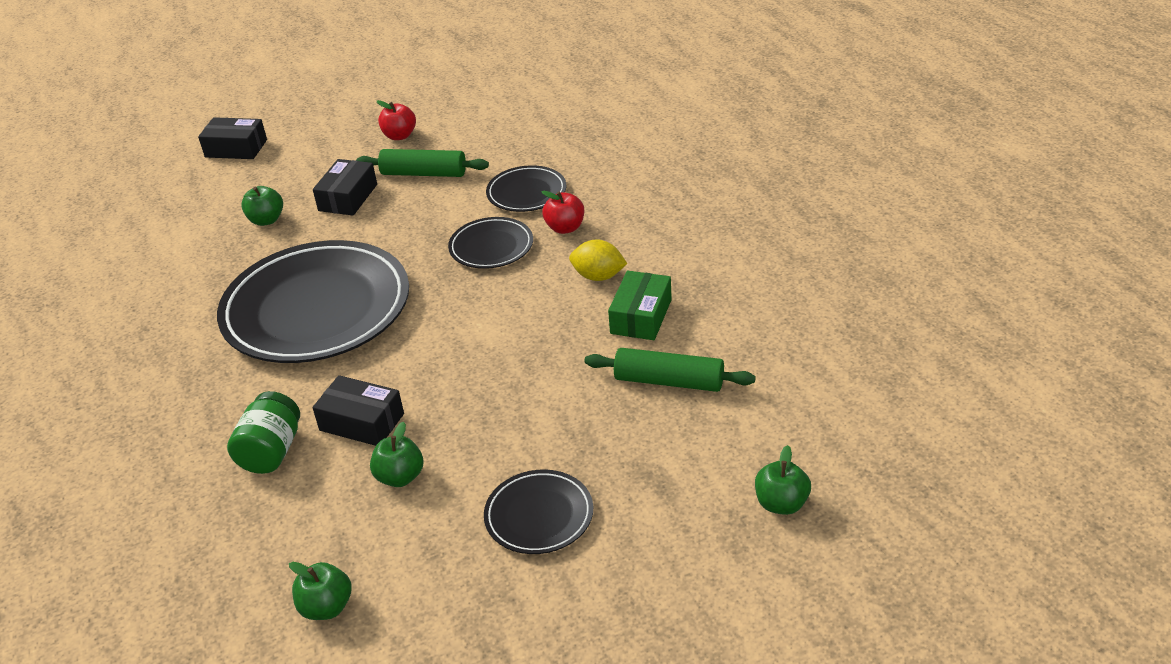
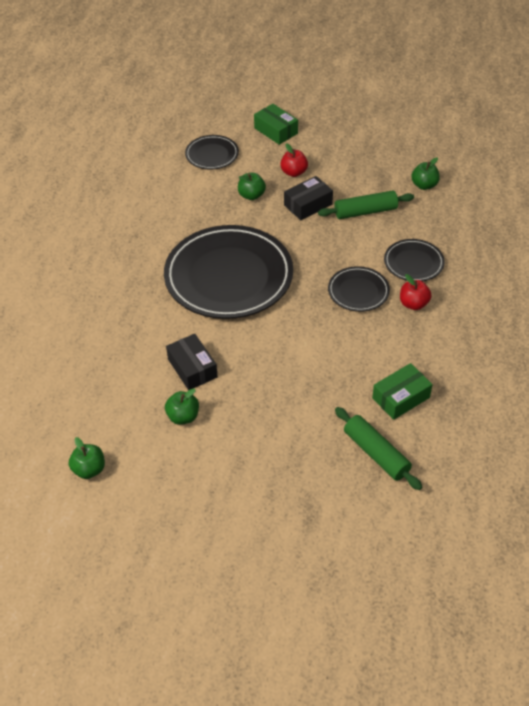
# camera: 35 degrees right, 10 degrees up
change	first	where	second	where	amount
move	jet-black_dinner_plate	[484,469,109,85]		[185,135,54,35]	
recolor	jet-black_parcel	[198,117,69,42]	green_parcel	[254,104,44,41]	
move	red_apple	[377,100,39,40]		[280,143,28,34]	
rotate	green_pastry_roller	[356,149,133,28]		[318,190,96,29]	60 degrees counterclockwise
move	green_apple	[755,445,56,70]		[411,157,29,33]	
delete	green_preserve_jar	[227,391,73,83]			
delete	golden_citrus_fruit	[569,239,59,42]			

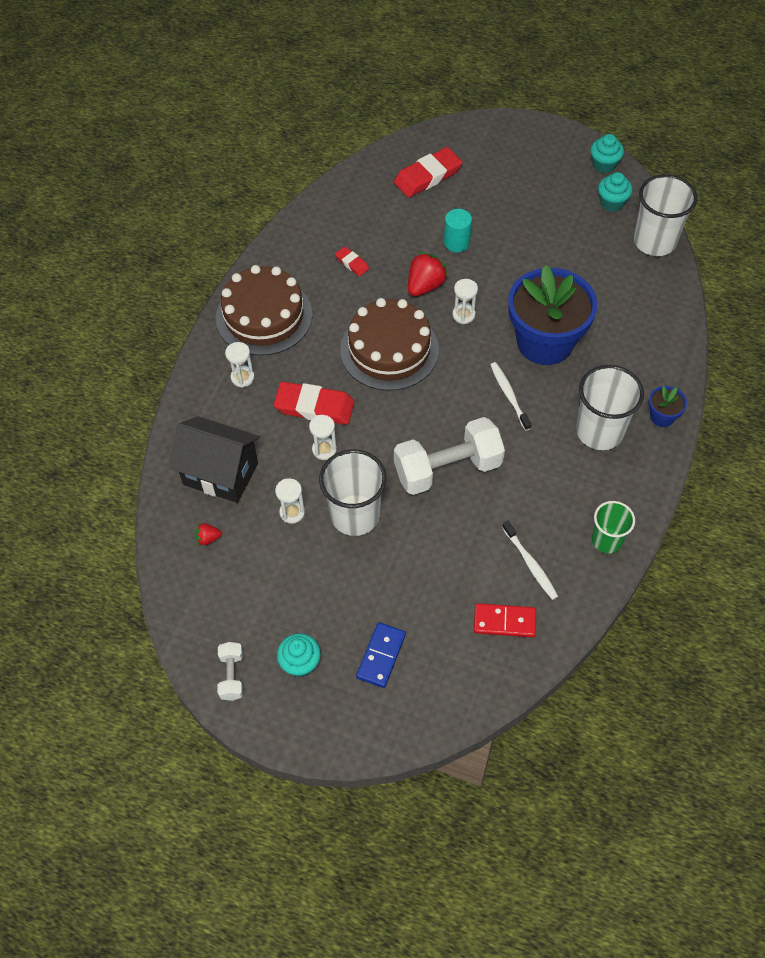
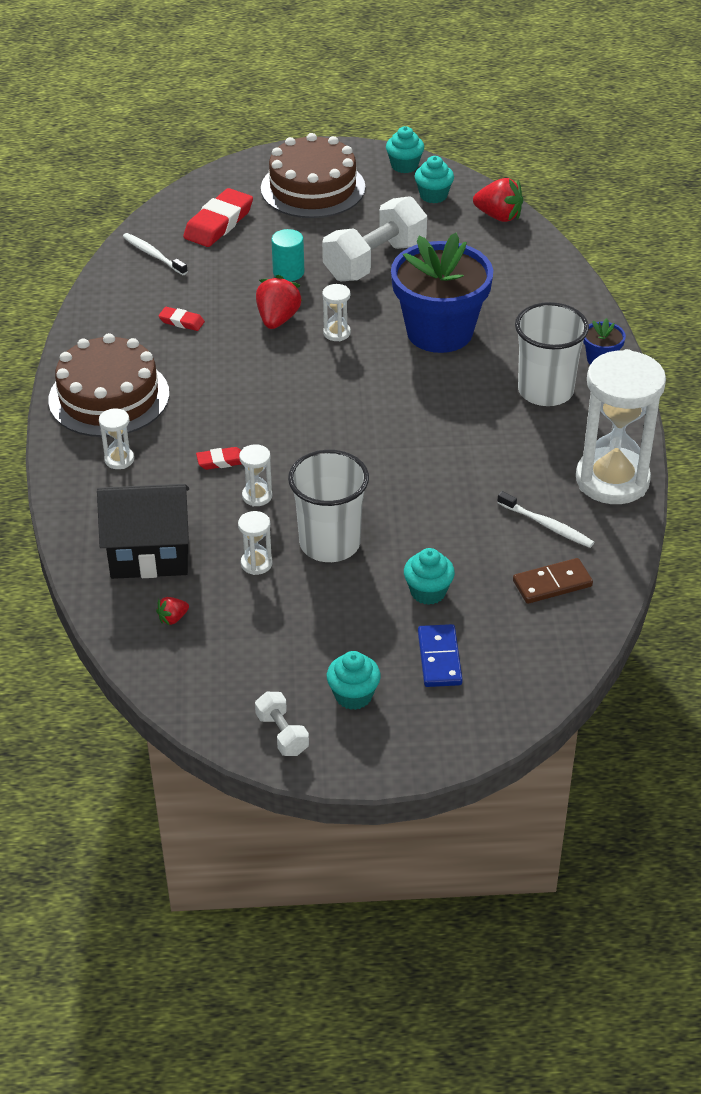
# camera: 25 degrees left, 15 degrees down
change	first	where	second	where	amount
move	snow-white_toothbrush	[490,362,42,69]		[123,233,65,42]	
resize	red_gum_eraser	[274,382,81,43]		[196,447,46,23]	x0.51
move	brown_cake	[340,298,99,93]		[261,133,104,85]	
move	snow-white_free_weight	[394,417,111,78]		[322,196,105,85]	
insert			turquoise_fairy_cake	[404,548,51,57]	
replace	snow-white_beaker	[634,174,63,82]	red_strawberry	[473,178,50,44]	
recolor	red_domino	[474,603,62,34]	brown_domino	[513,558,80,46]	
replace	green_beaker	[592,501,43,52]	snow-white_sand_timer	[576,349,90,155]	

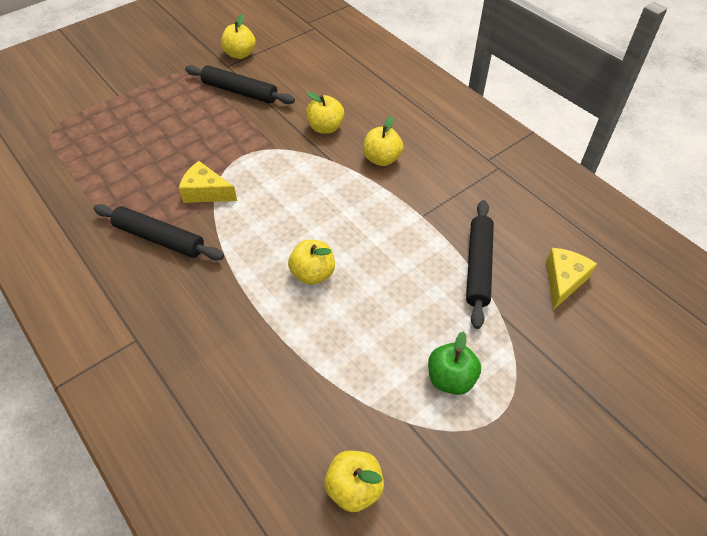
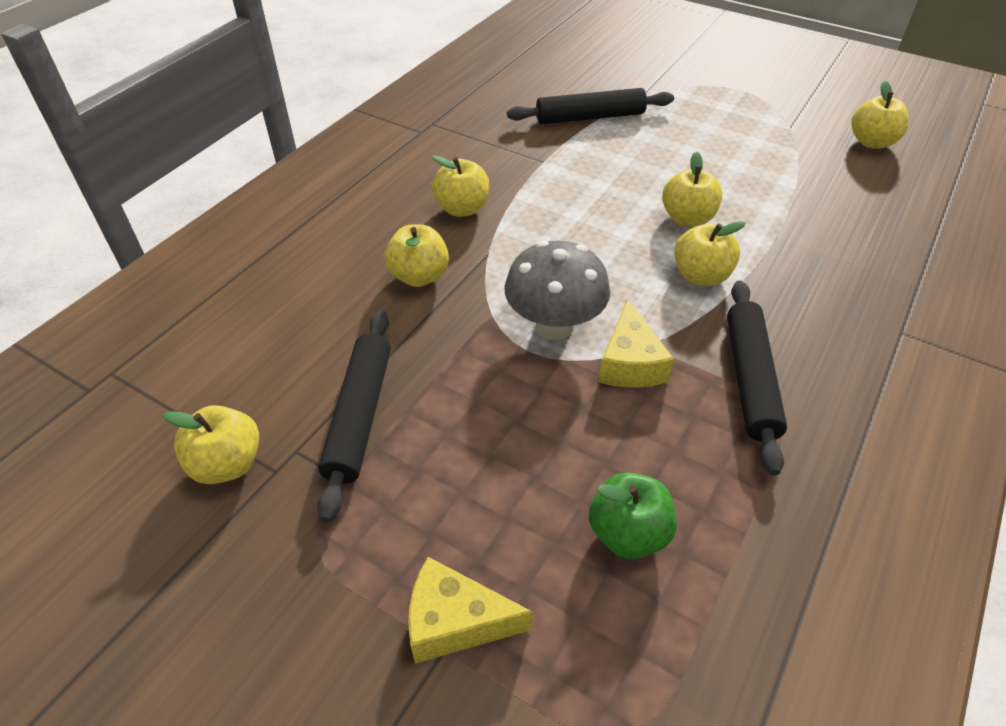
# camera: 110 degrees left, 5 degrees down
change	first	where	second	where	amount
move	golden_cheese	[546,248,51,62]		[408,557,125,107]	
insert			gray_mushroom	[504,241,106,99]	
move	green_apple	[428,332,53,63]		[589,473,88,86]	
insert			golden_apple	[674,221,72,65]	

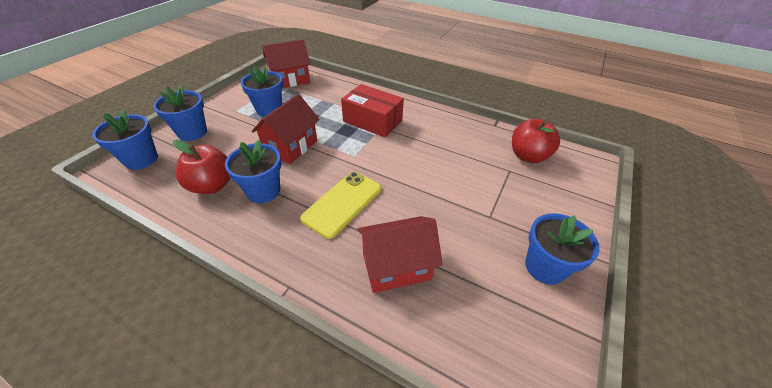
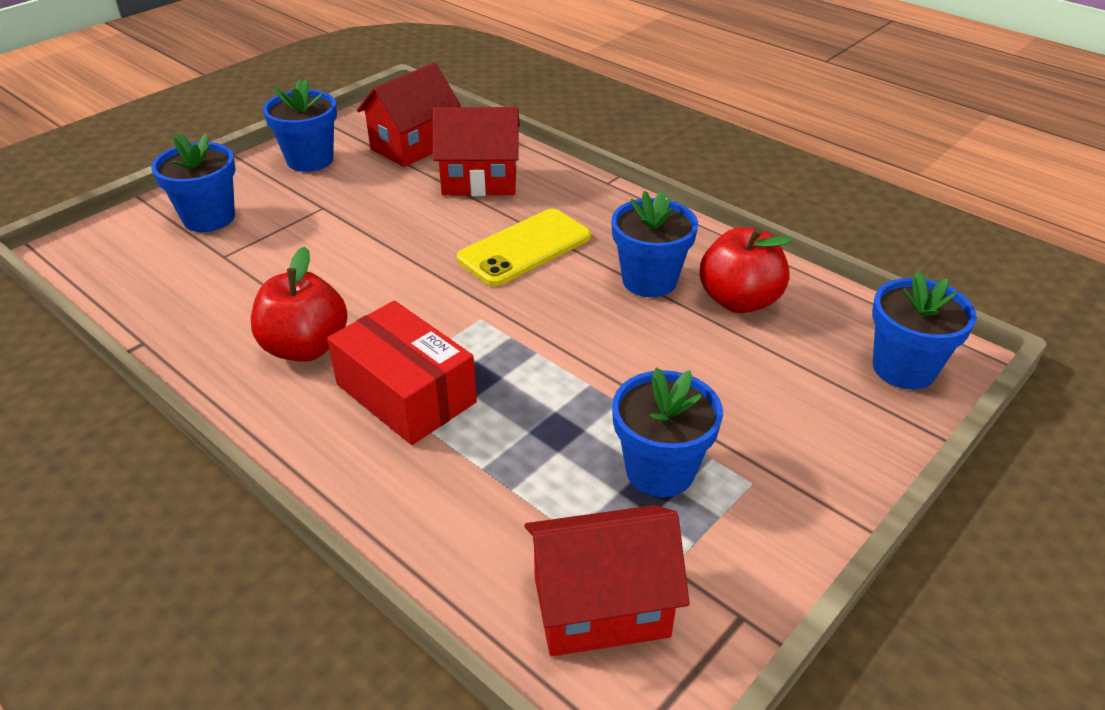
# camera: 165 degrees left, 5 degrees down
change	first	where	second	where	amount
move	blue_flower_pot	[153,86,54,55]		[151,133,85,99]	
move	red_apple	[512,119,48,44]		[251,246,97,116]	
move	red_house	[251,94,69,70]		[357,63,104,104]	

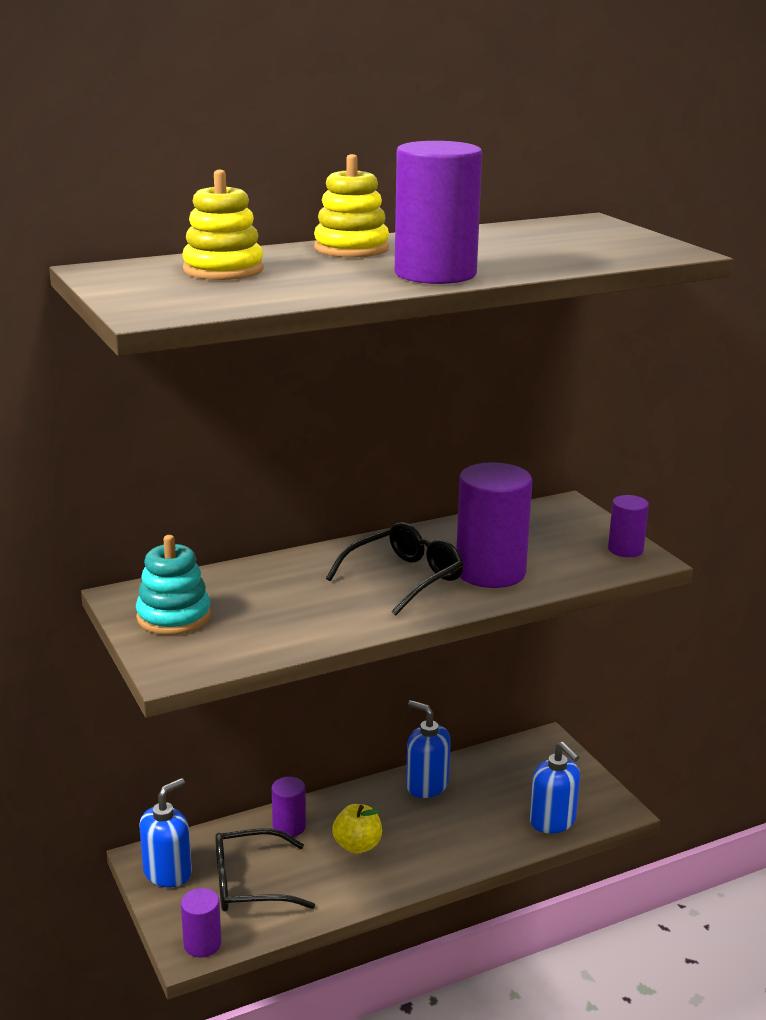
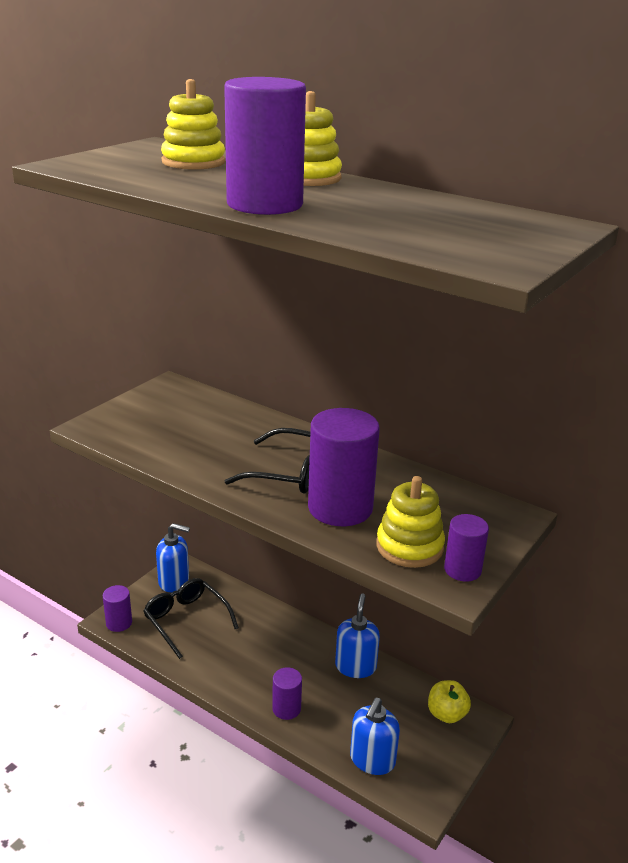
# camera: 60 degrees right, 5 degrees up
change	first	where	second	where	amount
move	purple_cylinder	[272,777,34,60]		[272,667,30,53]	
insert			golden_ring_stacker	[376,476,69,92]	
move	golden_apple	[332,804,50,50]		[428,680,43,43]	
delete	turquoise_ring_stacker	[136,535,75,100]			

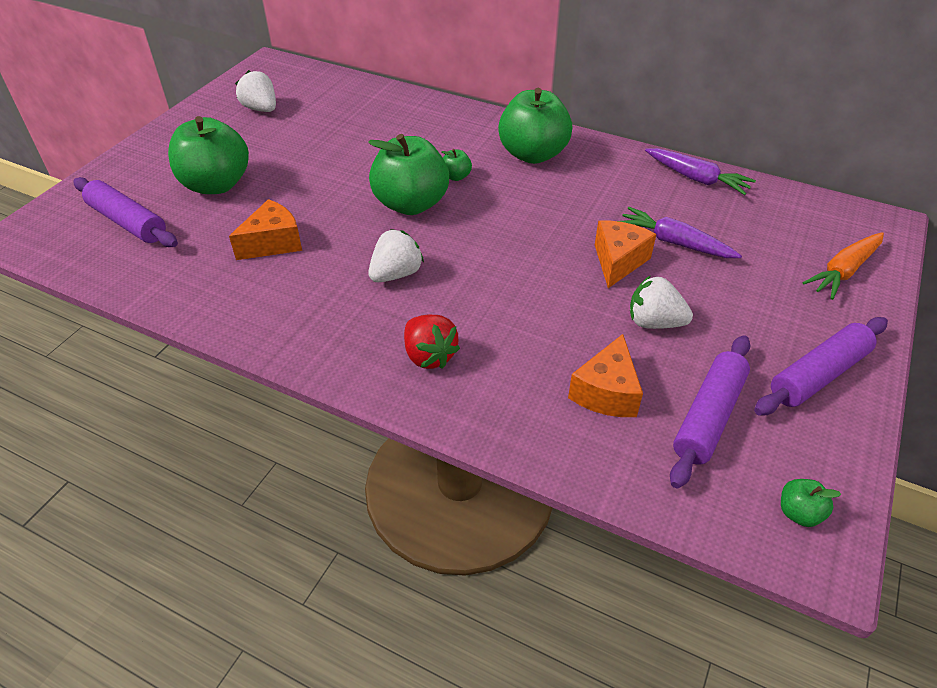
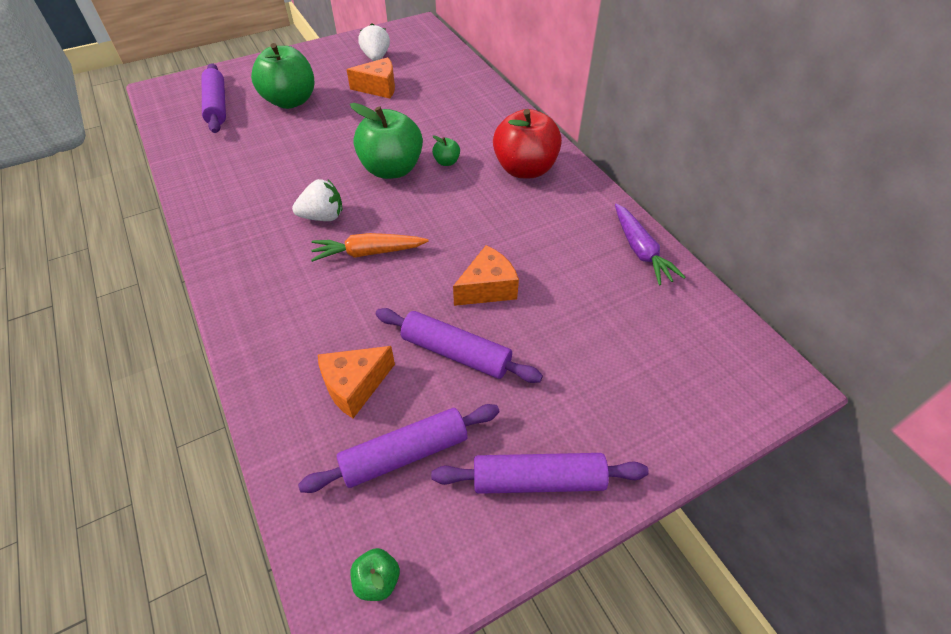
# camera: 35 degrees right, 5 degrees up
change	first	where	second	where	amount
move	bright_orange_root_vegetable	[802,232,82,68]		[311,233,118,29]	
move	bright_orange_cheese	[229,199,73,61]		[346,57,49,41]	
replace	snow-white_strawberry	[630,275,63,54]	purple_pastry_roller	[376,308,167,75]	
recolor	green_apple	[498,88,74,76]	red_apple	[493,109,69,69]	
delete	red_strawberry	[404,315,56,54]			
delete	purple_root_vegetable	[618,207,124,51]			

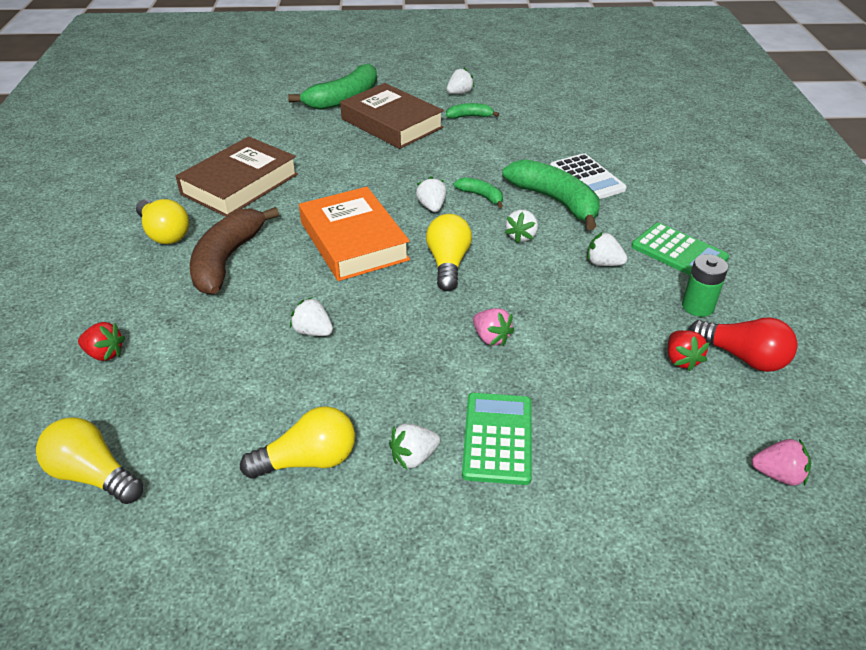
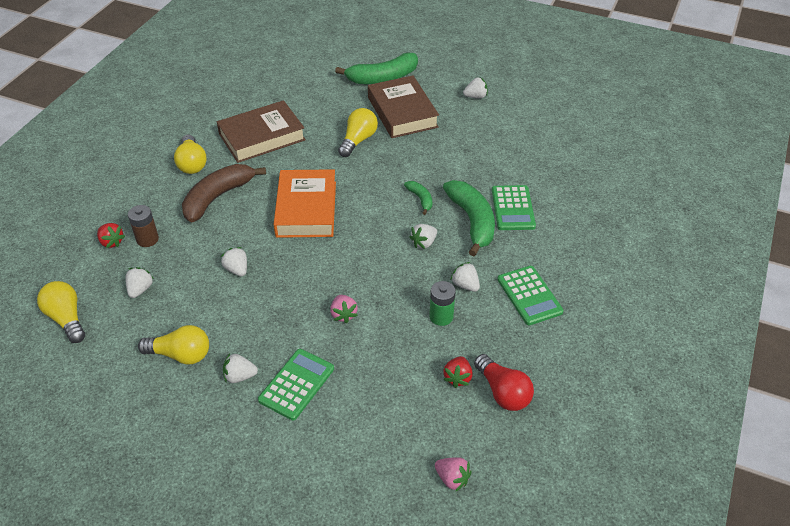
# camera: 25 degrees right, 5 degrees up
change	first	where	second	where	amount
move	snow-white_strawberry	[416,177,31,35]		[125,267,29,31]	
insert			brown_power_cell	[128,205,31,42]	
move	golden_bulb	[426,214,46,77]		[338,108,40,49]	
move	green_power_cell	[682,254,46,63]		[429,281,27,45]	
recolor	snow-white_calculator	[550,153,77,46]	green_calculator	[492,185,44,45]	
delete	green_banana	[446,103,53,16]			

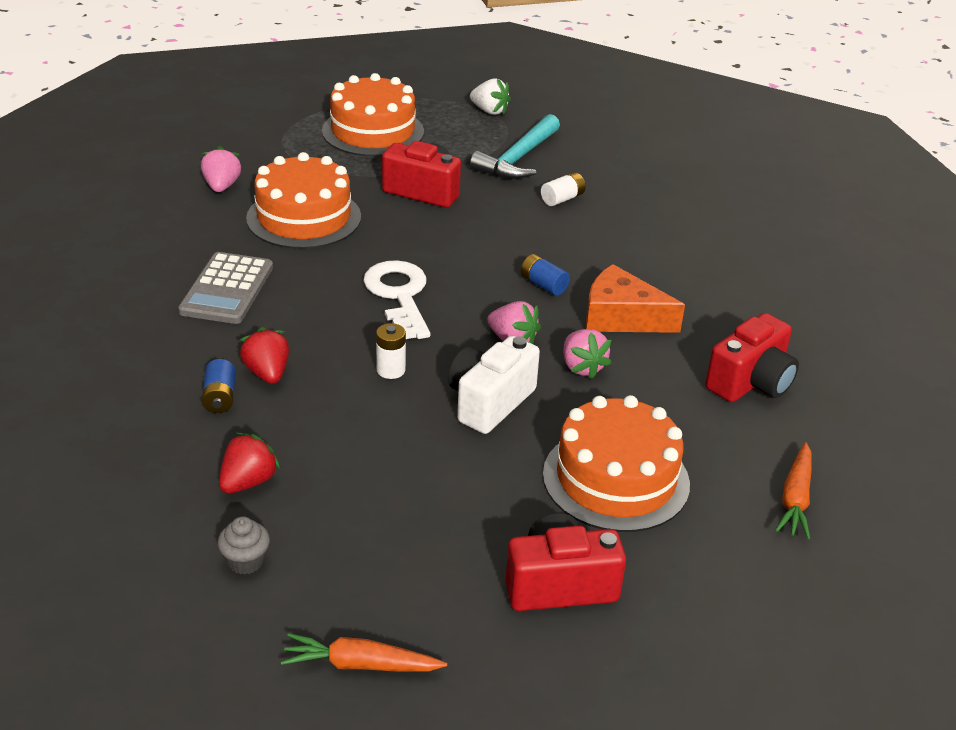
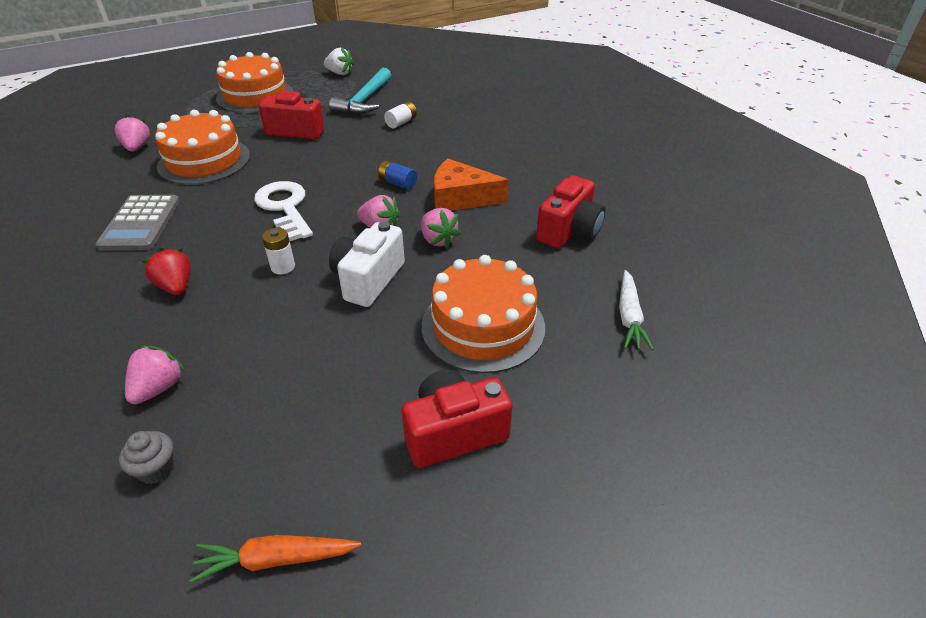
# camera: 10 degrees left, 5 degrees up
change	first	where	second	where	amount
recolor	red_strawberry	[219,433,62,60]	rose-pink_strawberry	[125,346,61,58]	
recolor	bright_orange_root_vegetable	[775,442,37,97]	snow-white_root_vegetable	[619,270,35,80]	
delete	blue_power_cell	[202,359,34,54]			

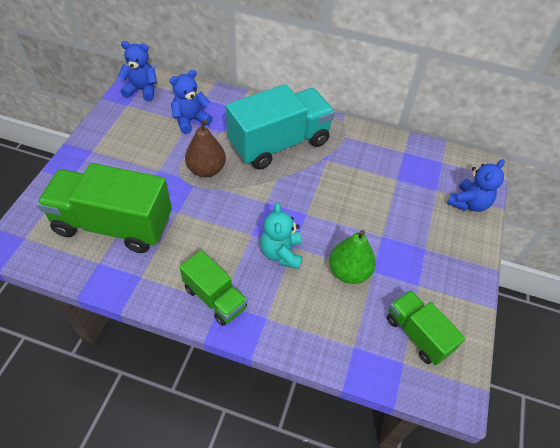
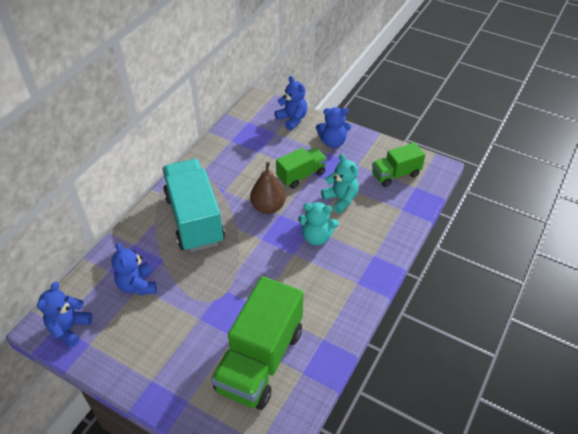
# camera: 75 degrees left, 5 degrees down
change	first	where	second	where	amount
move	brown_toy_pear	[185,119,41,58]		[250,162,36,52]	
move	green_truck	[179,250,68,76]		[276,147,51,42]	
insert			blue_teddy_bear	[316,107,35,41]	
replace	green_toy_pear	[329,230,47,54]	turquoise_teddy_bear	[321,154,38,59]	

